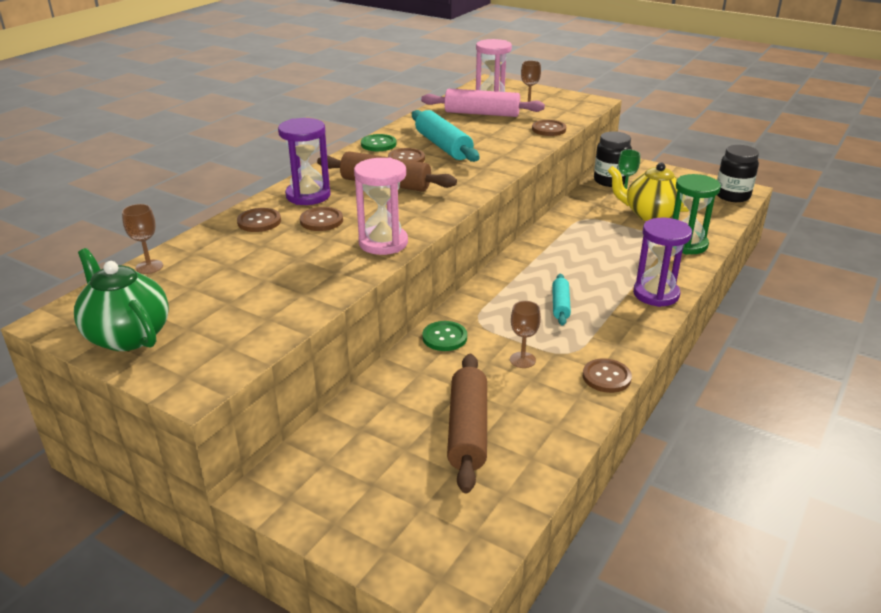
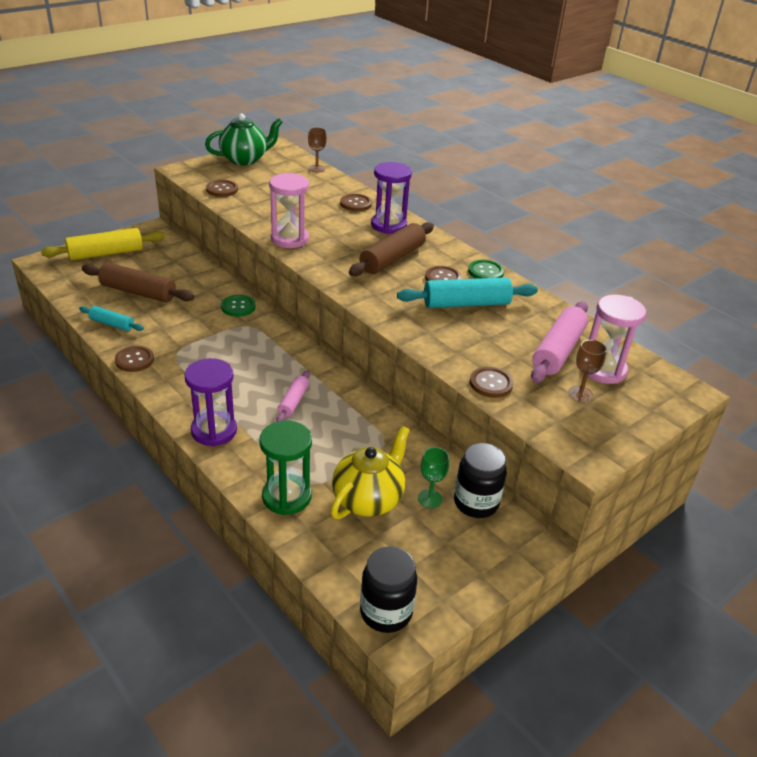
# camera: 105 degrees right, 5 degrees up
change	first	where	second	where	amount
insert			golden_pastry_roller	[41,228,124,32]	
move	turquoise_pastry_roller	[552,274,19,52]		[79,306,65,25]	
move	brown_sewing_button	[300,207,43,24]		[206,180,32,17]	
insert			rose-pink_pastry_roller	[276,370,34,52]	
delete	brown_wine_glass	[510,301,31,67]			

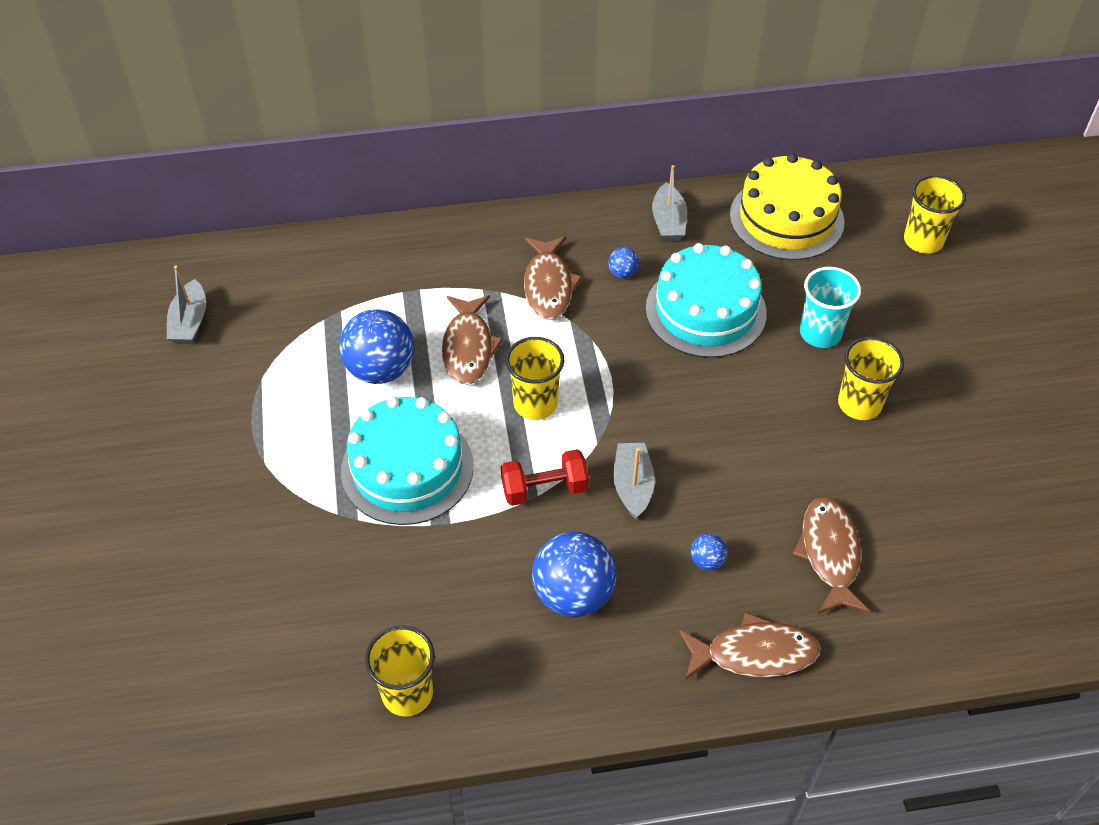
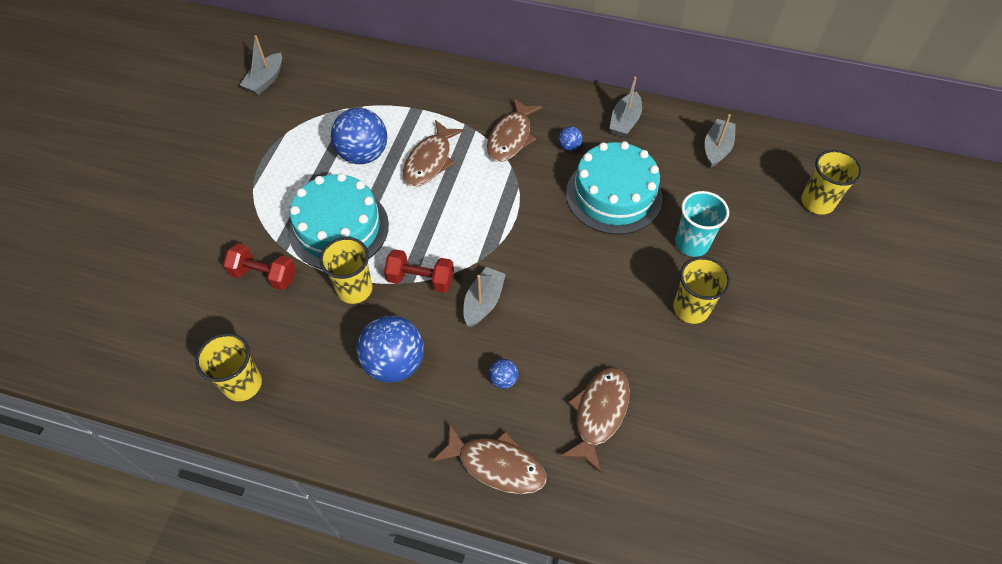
# camera: 25 degrees right, 5 degrees up
change	first	where	second	where	amount
insert			red_free_weight	[223,243,73,48]	
move	golden_beaker	[505,337,59,83]		[319,237,53,67]	
replace	golden_cake	[730,154,115,106]	gray_boat	[705,114,31,54]	

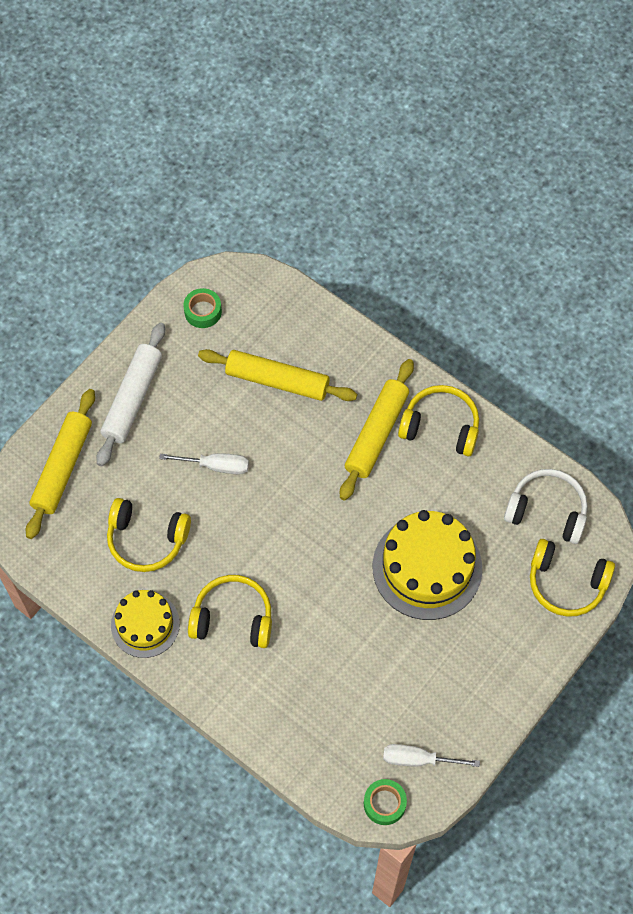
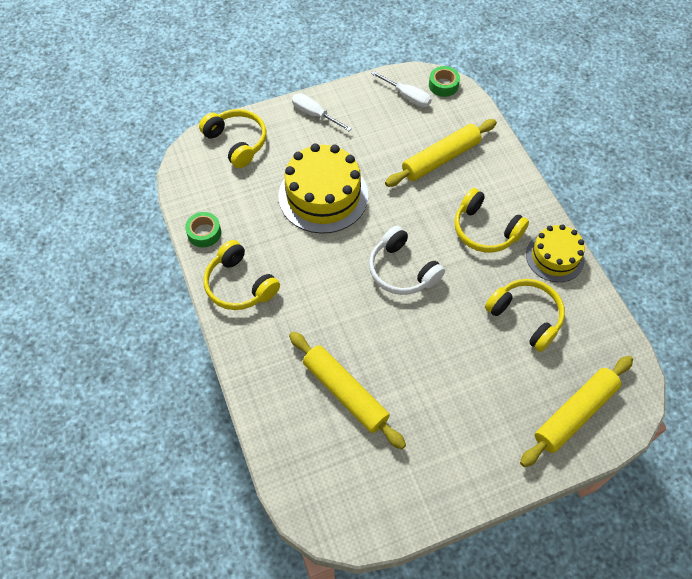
# camera: 150 degrees left, 5 degrees down
change	first	where	second	where	amount
move	green_roll_of_tape	[183,288,39,40]		[185,212,36,35]	
move	snow-white_hand_screwdriver	[159,453,90,22]		[292,93,60,38]	
move	snow-white_over-ear_headphones	[504,469,84,75]		[369,226,76,69]	
move	golden_pastry_roller	[340,359,74,141]		[385,119,112,68]	
delete	snow-white_pastry_roller	[96,322,69,144]			

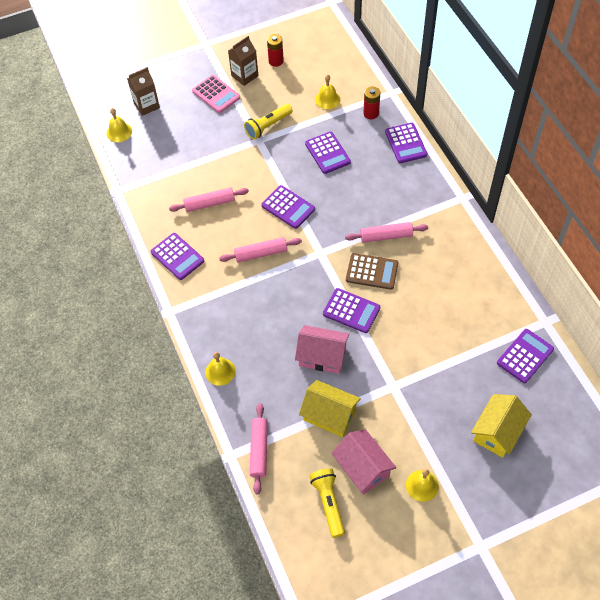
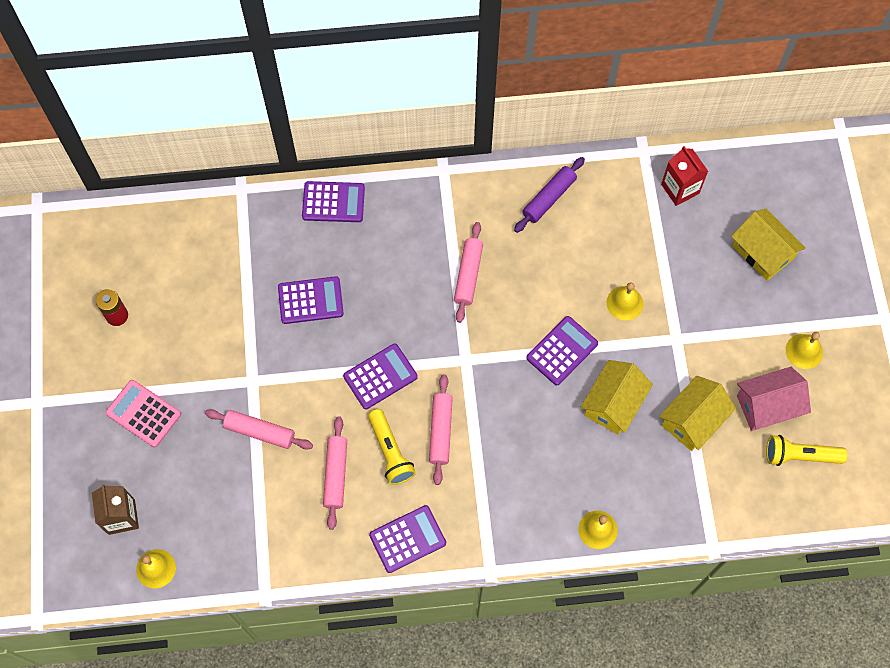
# camera: 75 degrees left, 10 degrees up
change	first	where	second	where	amount
rotate	rose-pink_calculator	[192,75,48,38]		[105,380,76,67]	120 degrees counterclockwise
move	rose-pink_pastry_roller	[250,403,18,91]		[205,409,108,41]	
move	golden_pocket_torch	[244,104,48,35]		[368,409,48,76]	
insert			purple_pastry_roller	[514,157,71,76]	
recolor	rose-pink_house	[295,325,55,49]	golden_house	[580,360,73,75]	
move	golden_school_bell	[315,75,25,34]		[607,282,36,38]	
replace	purple_calculator	[497,329,57,54]	red_milk_carton	[661,146,47,60]	
delete	brown_milk_carton	[228,36,30,50]			
delete	brown_calculator	[346,253,53,37]			
delete	red_power_cell	[363,87,17,32]			

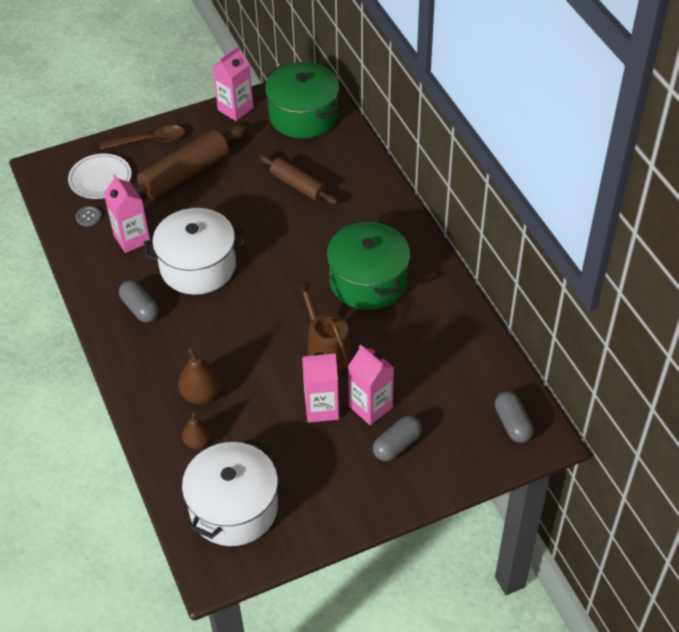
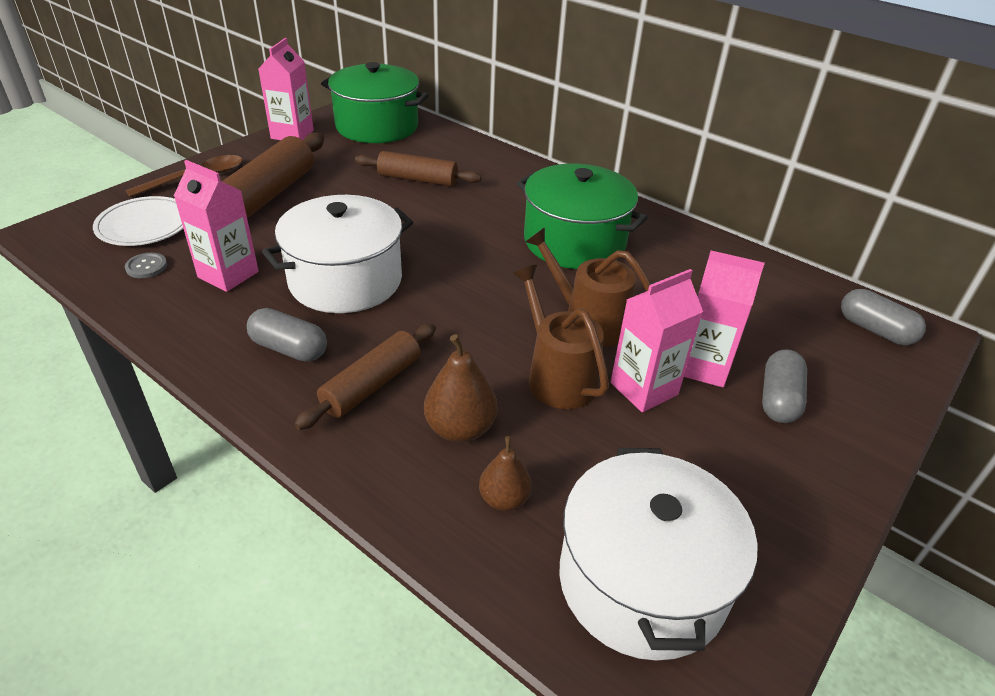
# camera: 30 degrees left, 10 degrees down
change	first	where	second	where	amount
insert			brown_pastry_roller	[294,323,142,107]	
insert			brown_sprinkling_can	[513,265,96,144]	

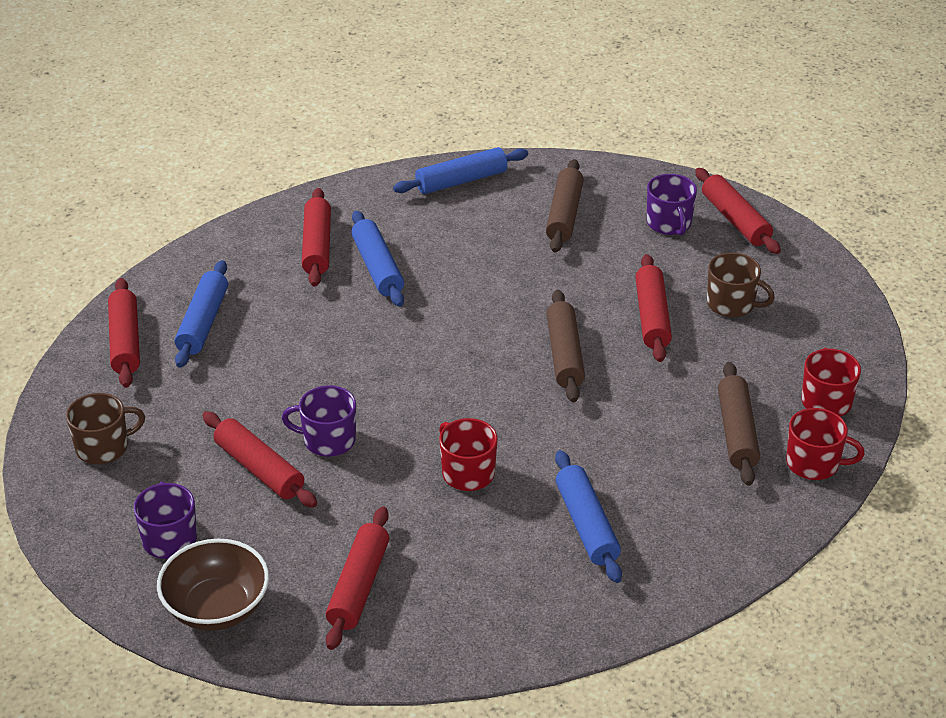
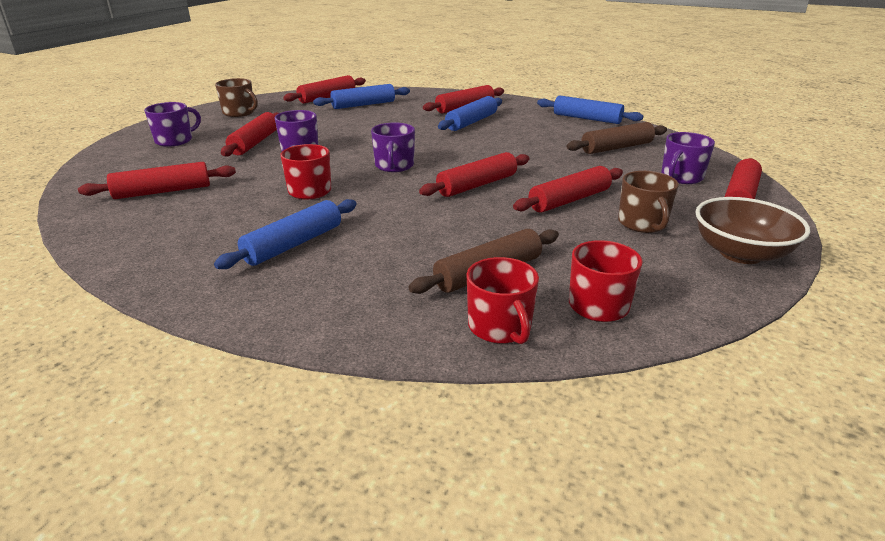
# camera: 55 degrees right, 10 degrees down
change	first	where	second	where	amount
insert			purple_mug	[371,122,44,50]	
recolor	brown_pastry_roller	[546,290,39,112]	red_pastry_roller	[419,152,110,45]	
move	brown_deep_dish	[157,539,112,92]		[695,197,115,67]	

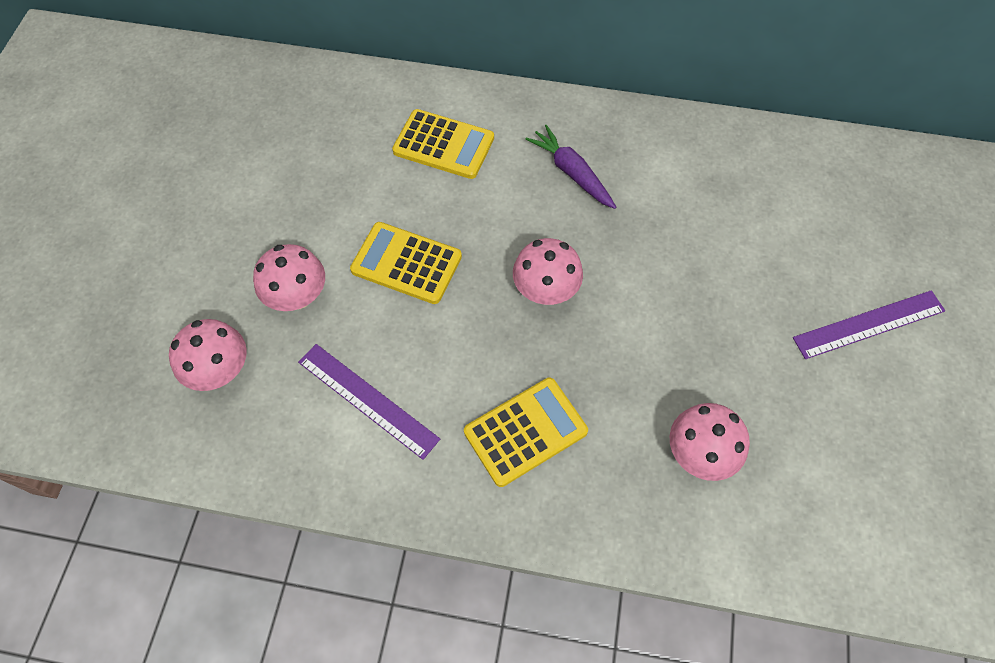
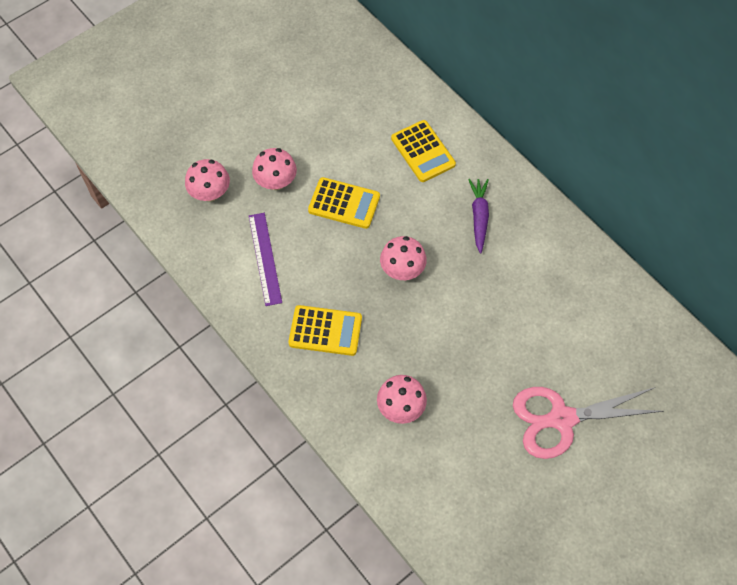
# camera: 40 degrees right, 0 degrees up
change	first	where	second	where	amount
rotate	golden_calculator	[350,222,112,82]		[308,177,72,52]	135 degrees clockwise
replace	purple_measuring_stick	[793,290,152,69]	rose-pink_scissors	[513,387,151,72]	

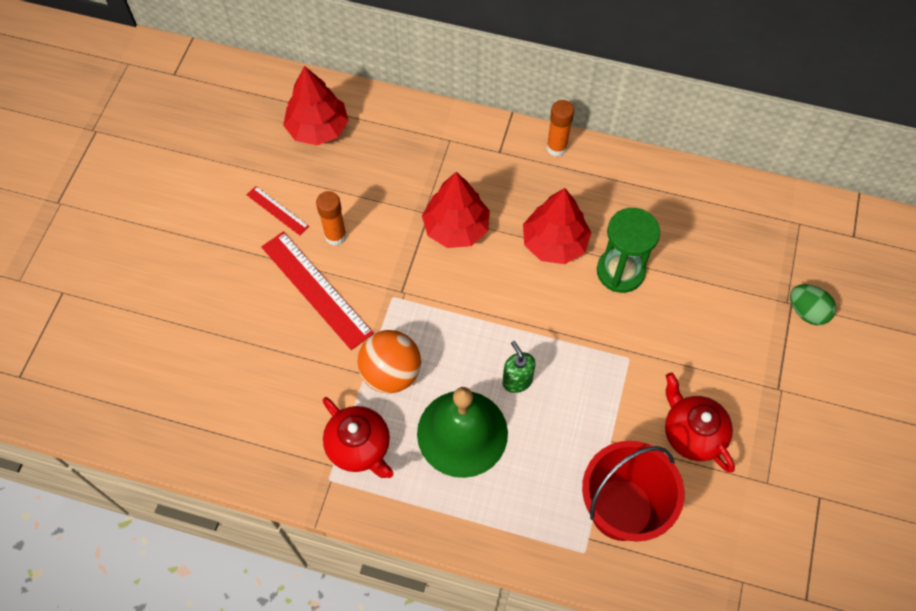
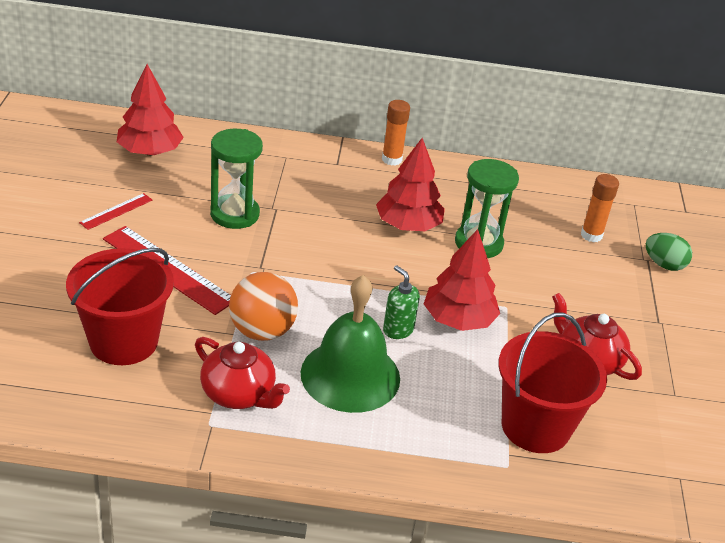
# camera: 15 degrees left, 25 degrees down
change	first	where	second	where	amount
insert			red_sand_bucket	[66,248,108,117]	
rotate	red_measuring_stick	[247,186,62,49]		[79,193,73,37]	75 degrees counterclockwise
insert			green_sand_timer	[210,129,53,100]	
move	red_toy_tree	[422,172,68,76]		[424,229,76,102]	
move	bright_orange_glue	[316,191,30,55]		[581,174,38,68]	

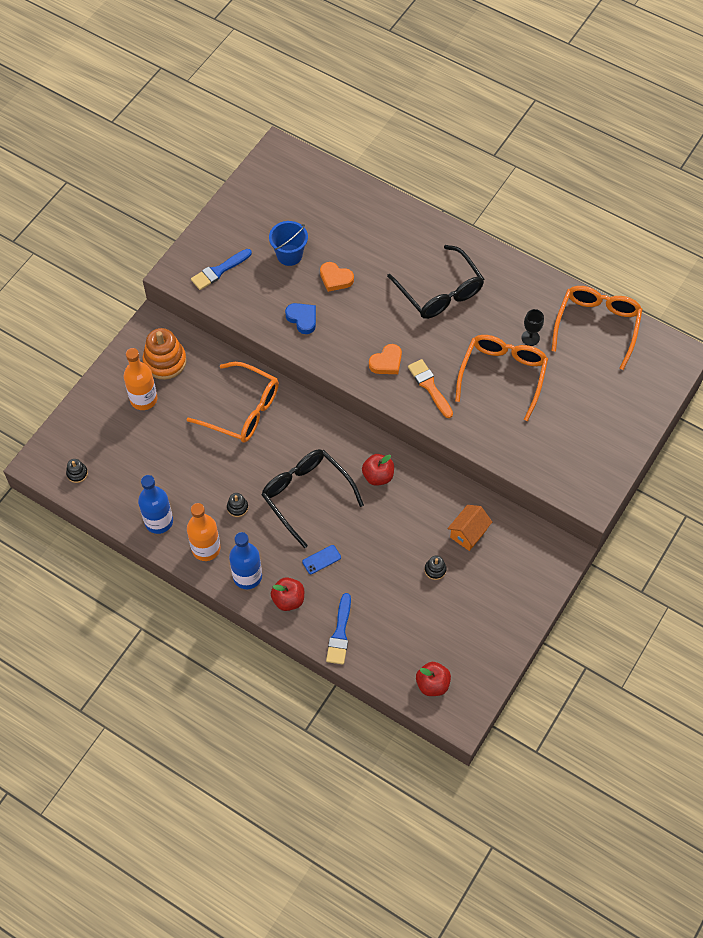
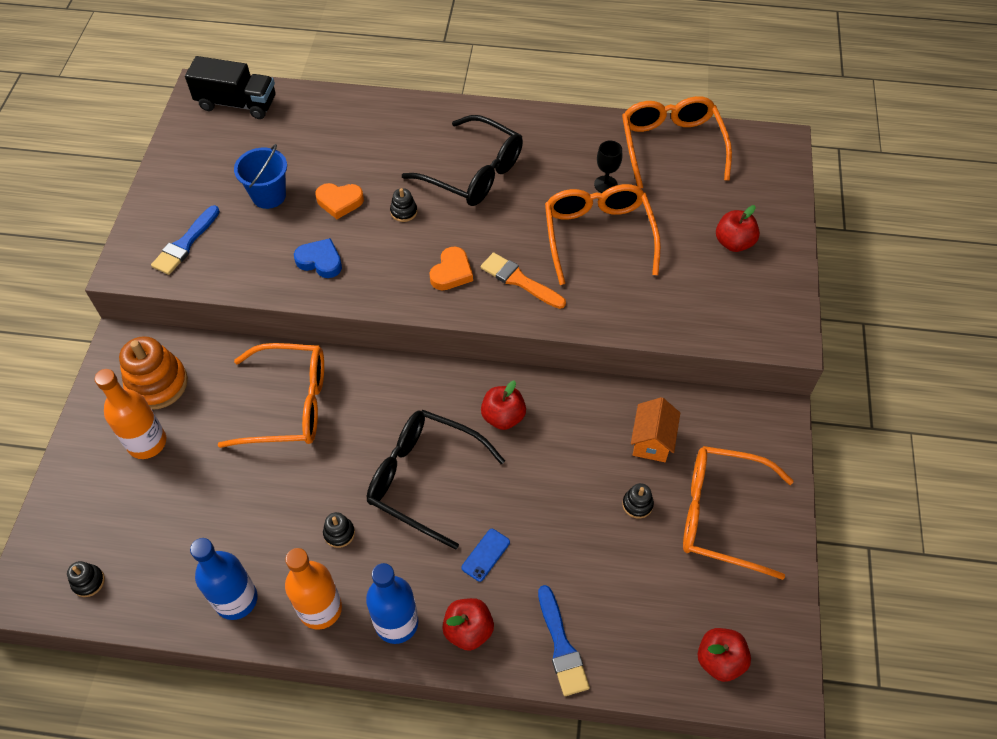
# camera: 25 degrees left, 5 degrees down
change	first	where	second	where	amount
insert			jet-black_truck	[185,56,91,63]	
insert			jet-black_ring_stacker	[390,188,27,34]	
insert			bright_orange_spectacles	[683,446,111,134]	
insert			red_apple	[716,205,44,47]	

